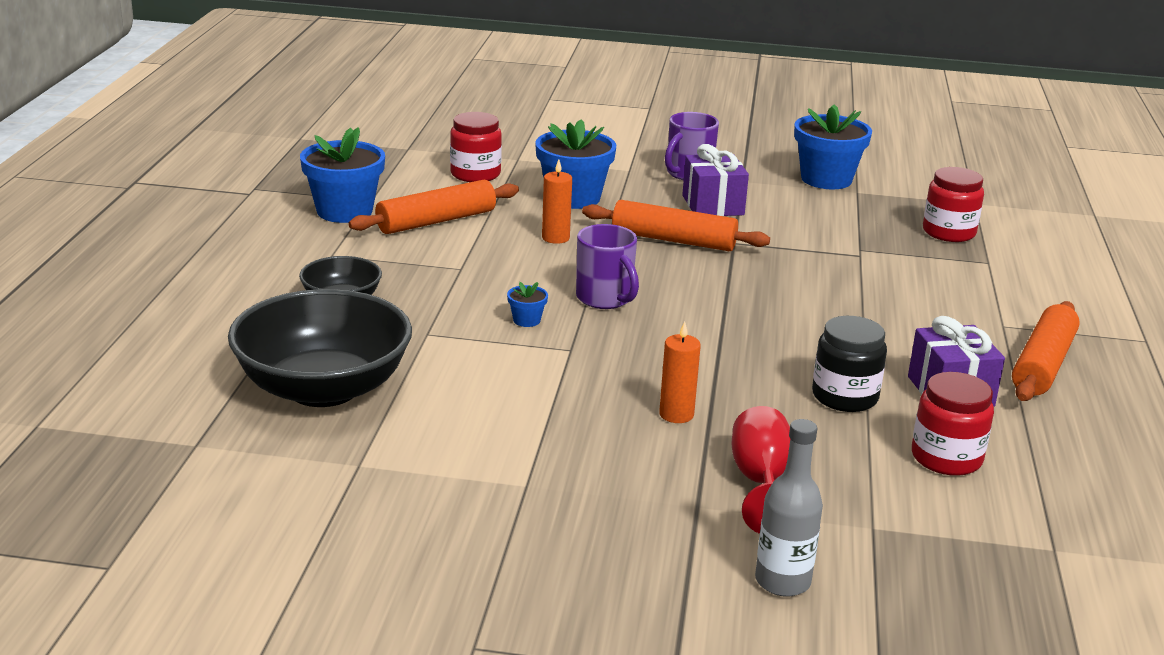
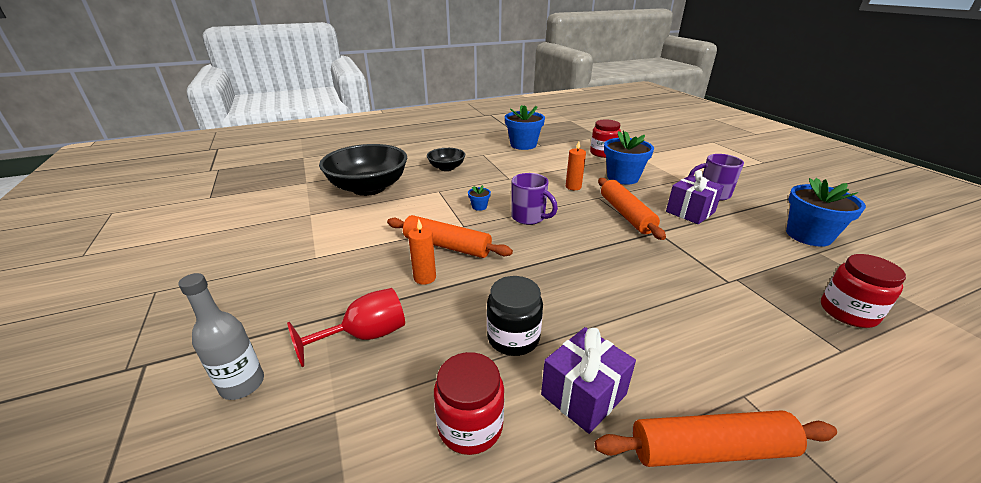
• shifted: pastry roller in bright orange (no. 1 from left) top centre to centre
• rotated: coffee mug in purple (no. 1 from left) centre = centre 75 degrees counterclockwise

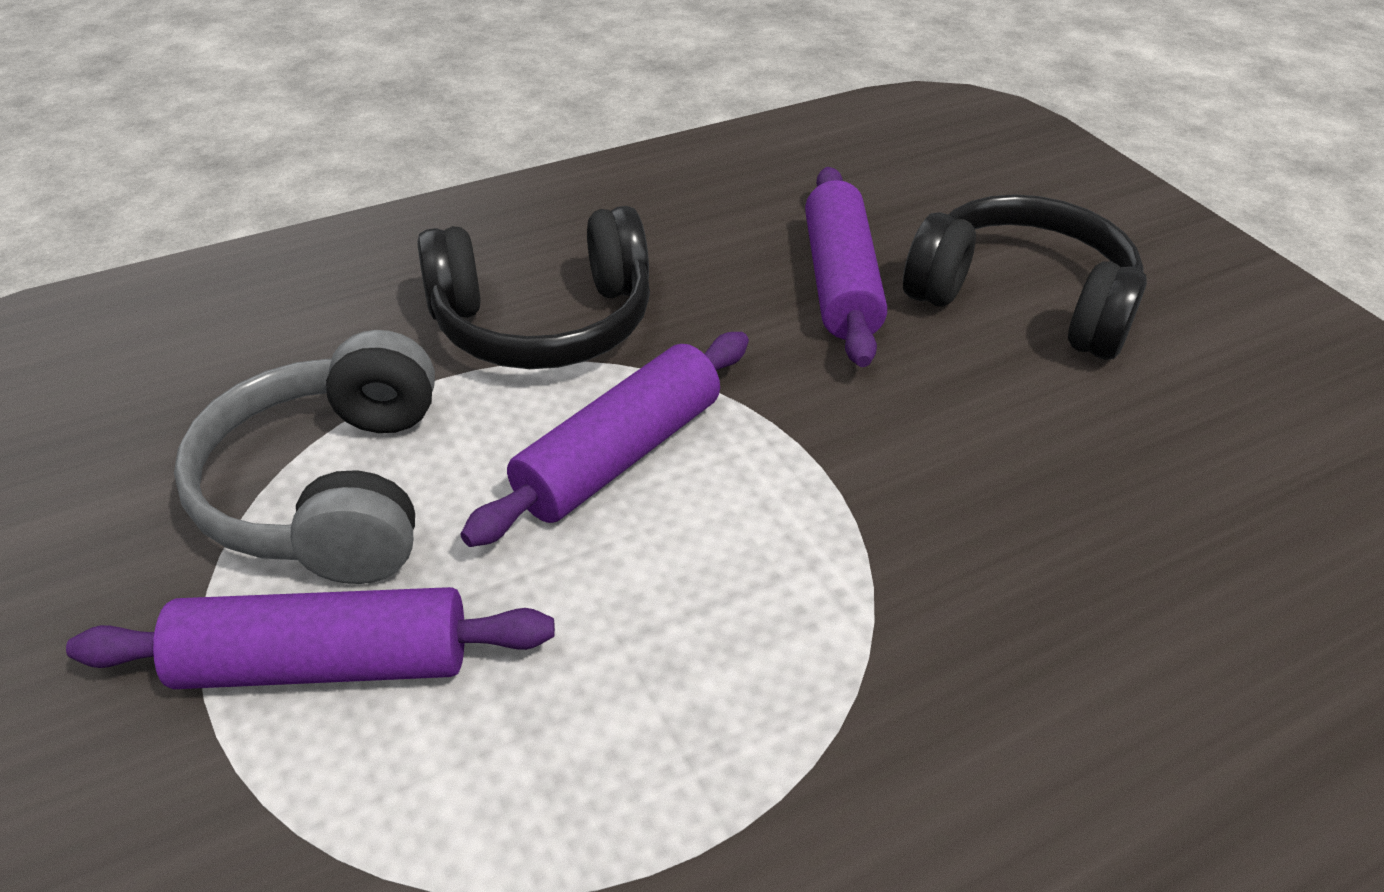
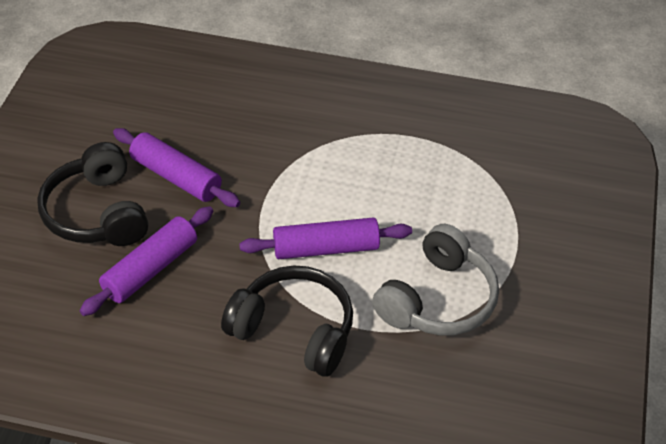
• shifted: pastry roller in purple (no. 1 from left in the first image) bottom left to pastry roller in purple (no. 2 from left) middle left

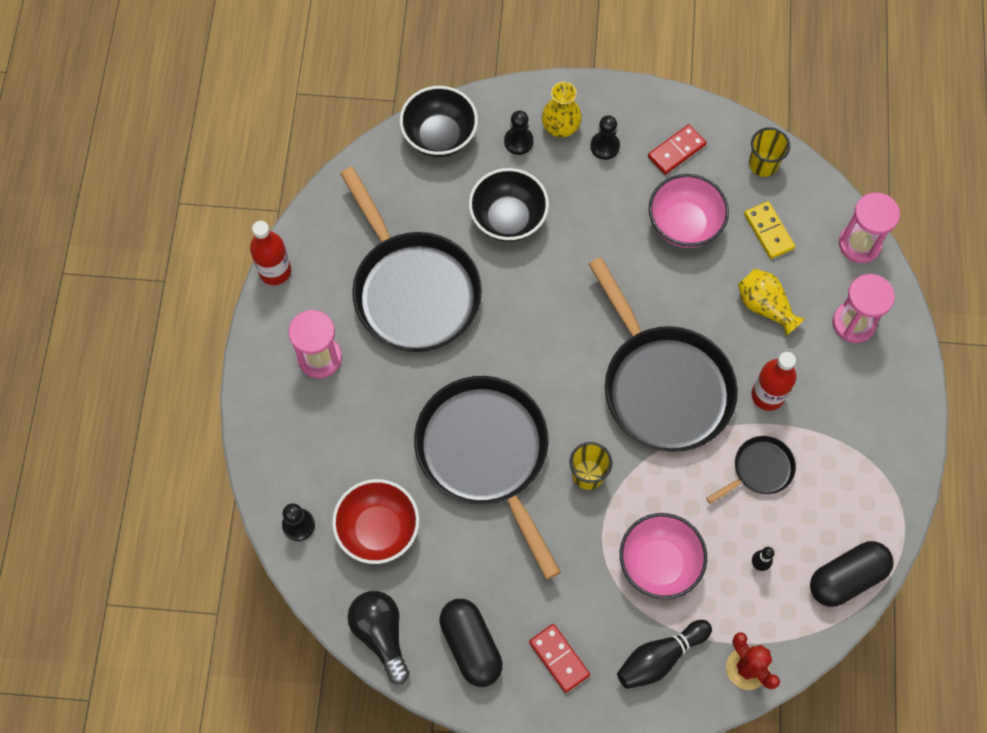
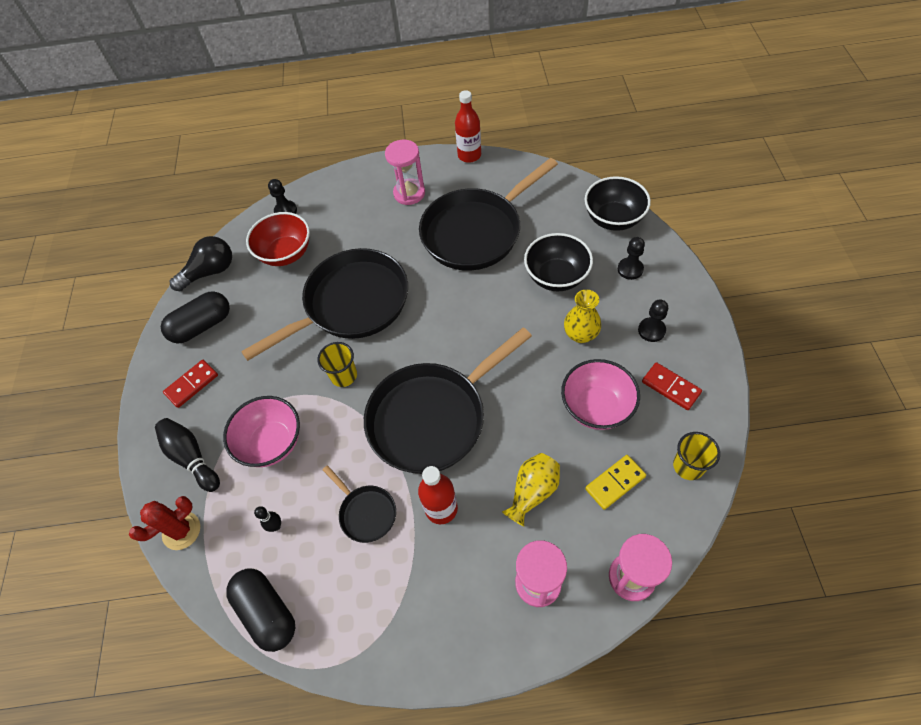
• shifted: flower vase in yellow (no. 1 from left in the first image) top centre to flower vase in yellow (no. 2 from left) centre

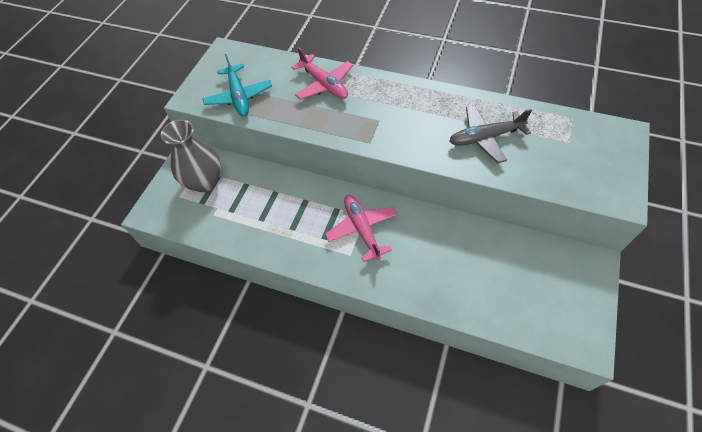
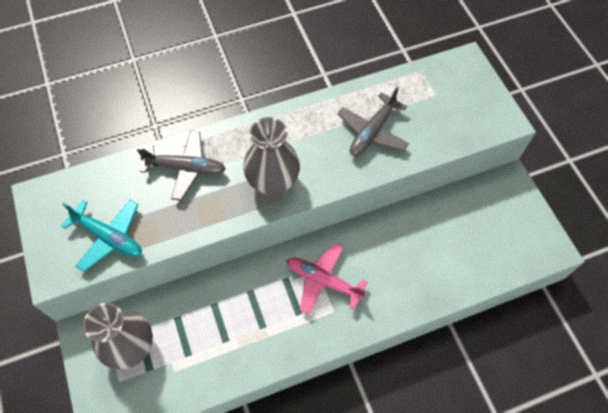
• new: flower vase in ash-grey (no. 2 from left) centre
• repainted: aeroplane in rosy (no. 1 from left) top centre to aeroplane in ash-grey (no. 1 from left) middle left

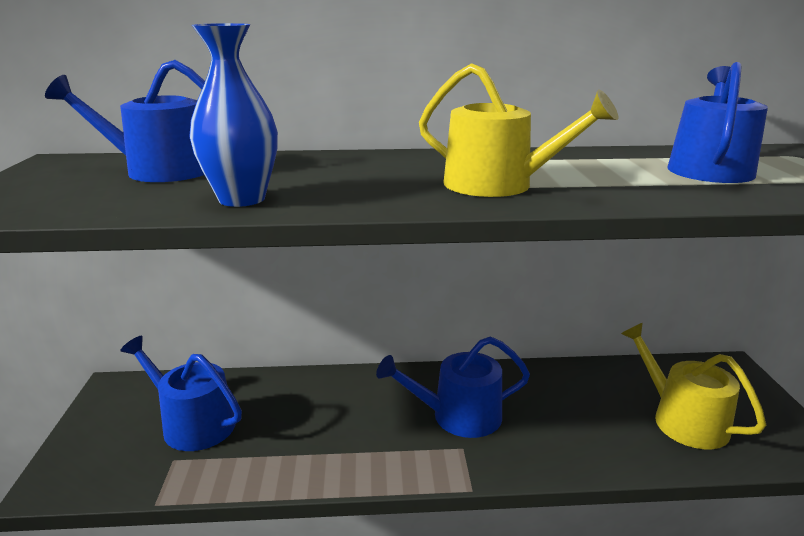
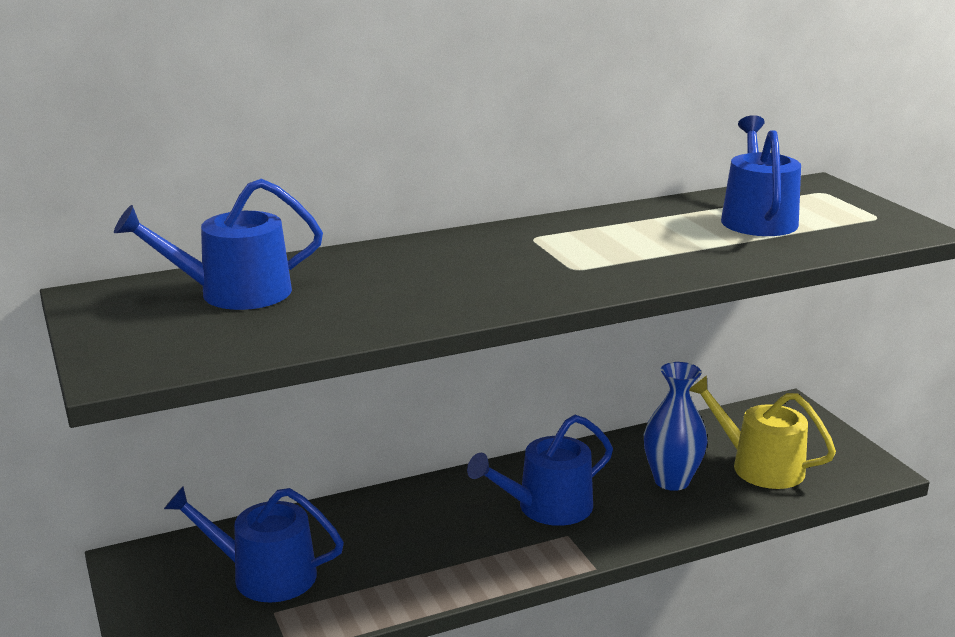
• gone: sprinkling can in yellow (no. 1 from left) top centre
• shifted: flower vase in cobalt top left to bottom right

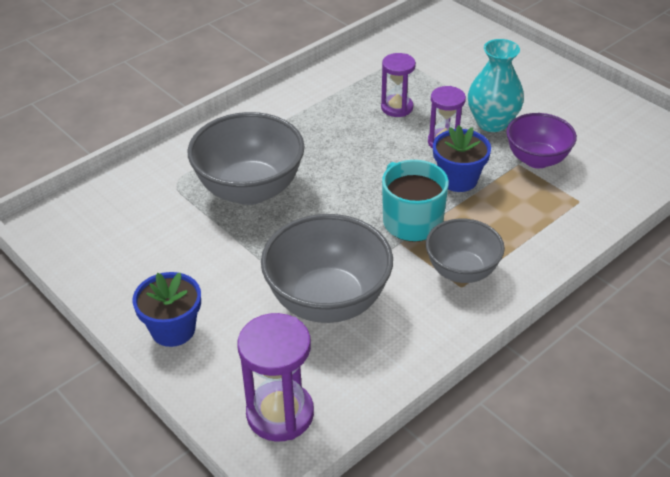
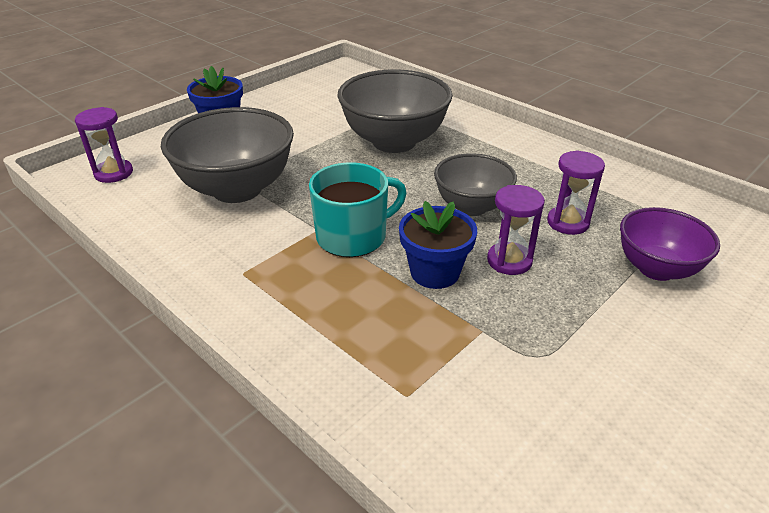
• gone: flower vase in aqua top right
• shifted: bowl in ash-grey (no. 3 from left) middle right to centre
• shifted: bowl in purple top right to middle right
• scaled: sandglass in purple (no. 1 from left) bottom centre = top left x0.65

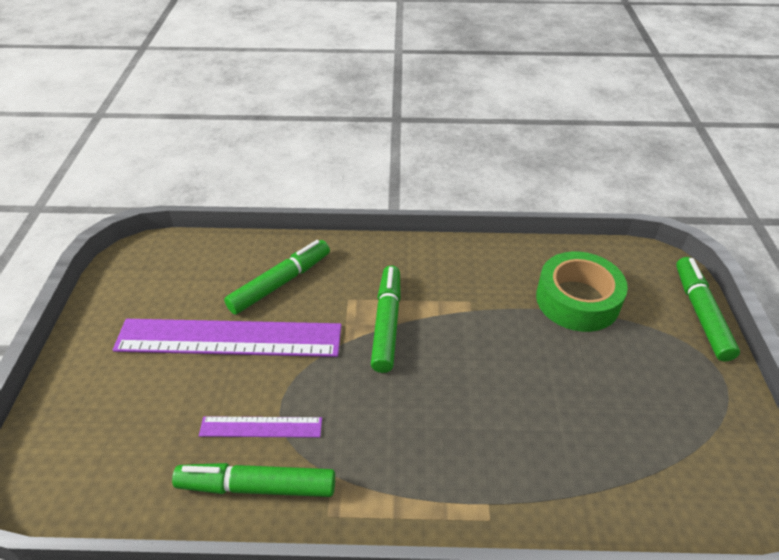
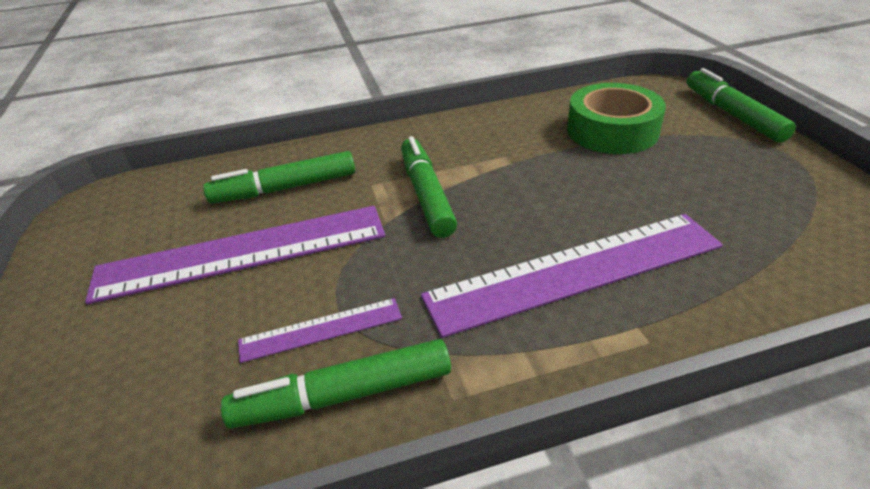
• new: measuring stick in purple (no. 3 from left) centre
• rotated: marker pen in emerald (no. 2 from left in the first image) centre = middle left 135 degrees counterclockwise

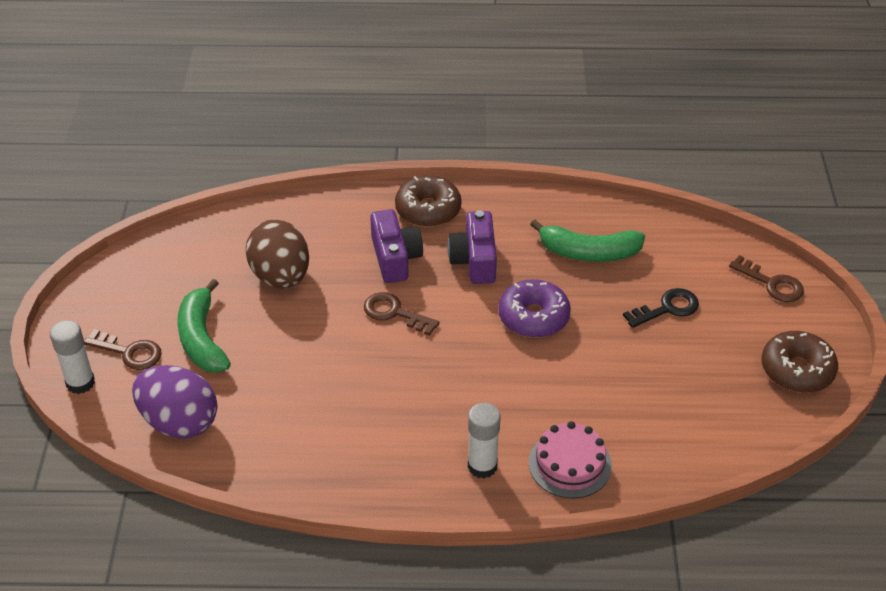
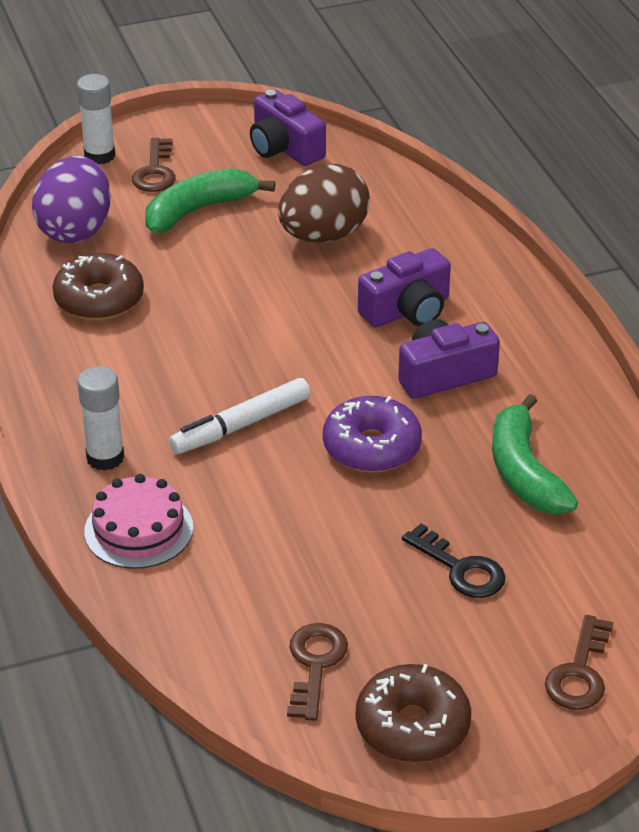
• new: marker pen in white centre
• new: compact camera in purple (no. 1 from left) top centre
• shifted: key in russet (no. 2 from left) centre to bottom centre
• shifted: donut in russet (no. 1 from left) centre to middle left

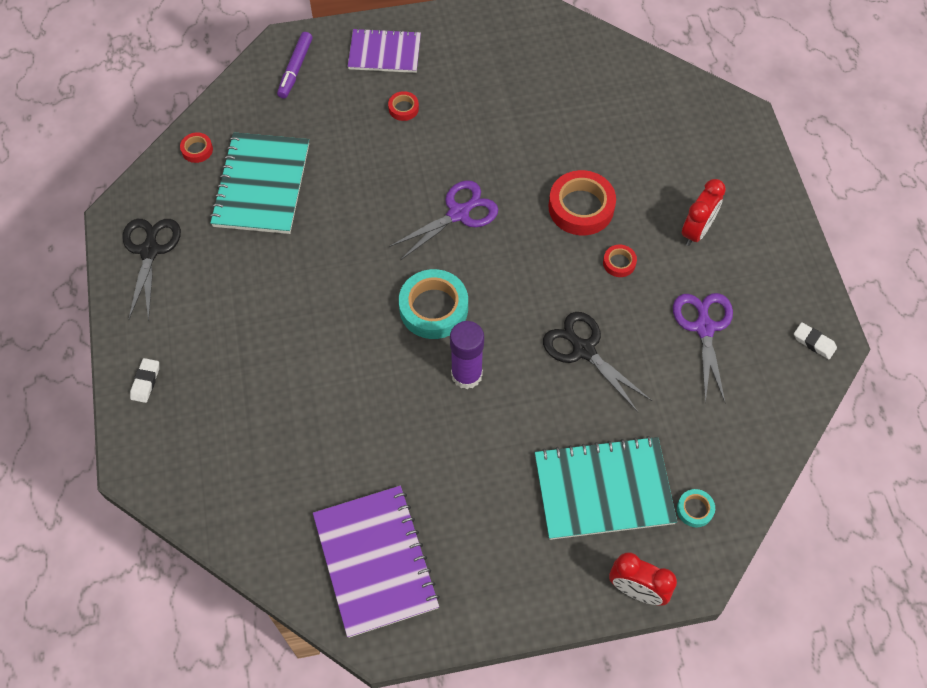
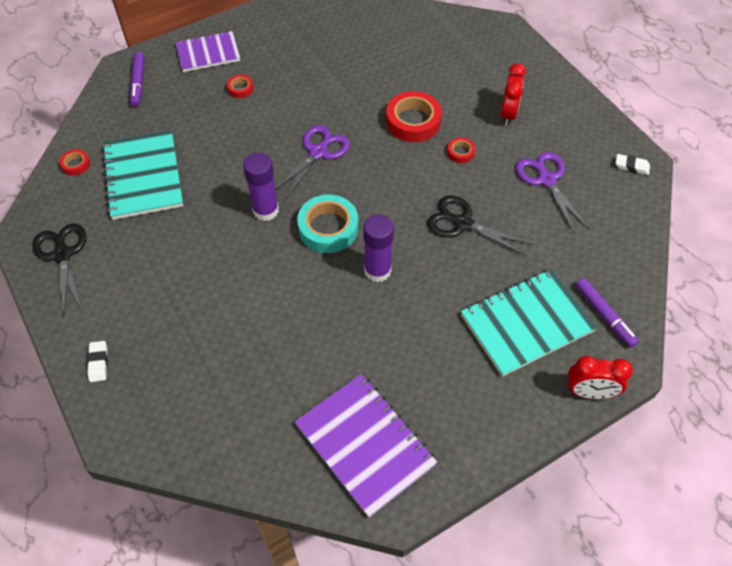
• new: glue stick in purple (no. 1 from left) top centre
• swapped: tape in aqua (no. 2 from left) bottom right to marker pen in purple (no. 2 from left) middle right

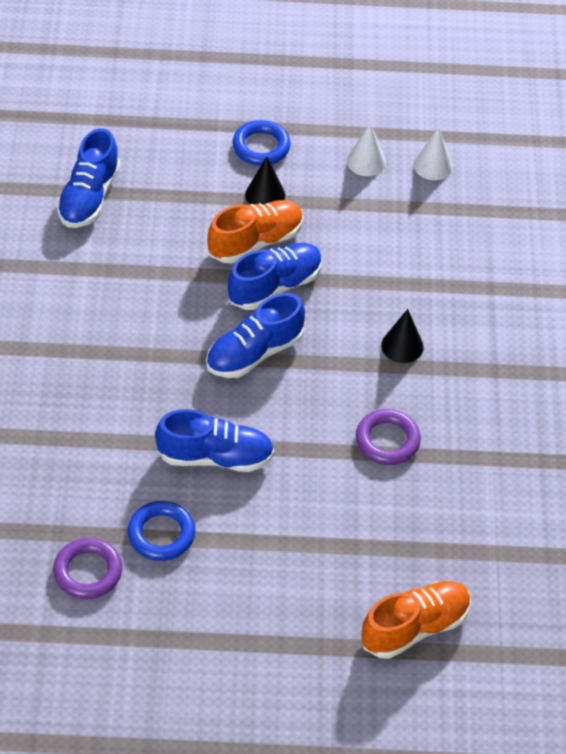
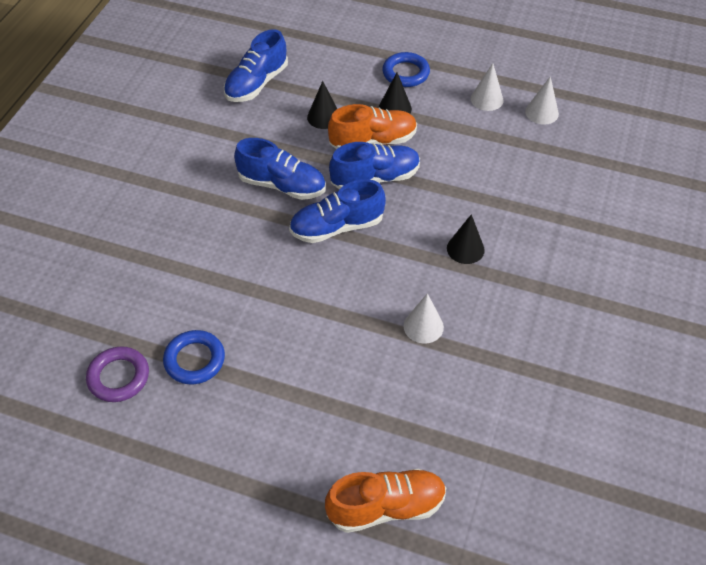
• new: solid cone in black (no. 1 from left) top centre
• shifted: sneaker in cobalt (no. 2 from left) centre to top centre
• swapped: torus in purple (no. 2 from left) middle right to solid cone in white (no. 1 from left) centre

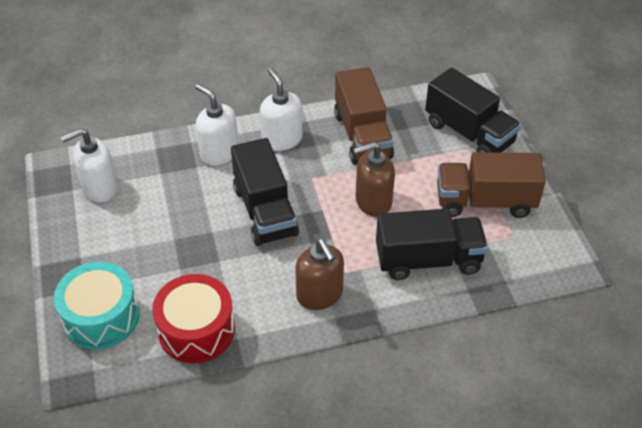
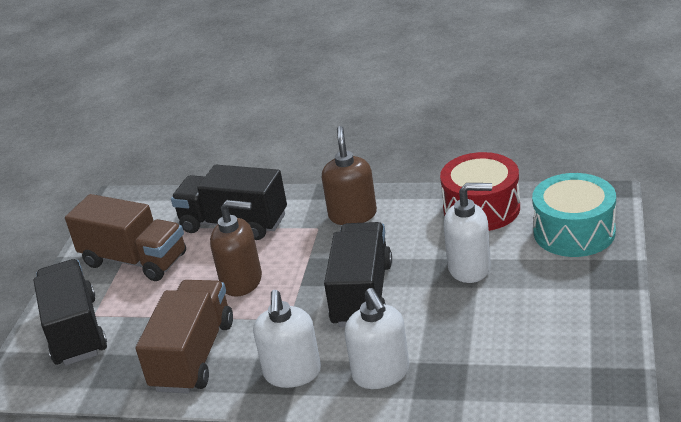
• shifted: pump bottle in white (no. 1 from left in the first image) middle left to pump bottle in white (no. 3 from left) middle right

